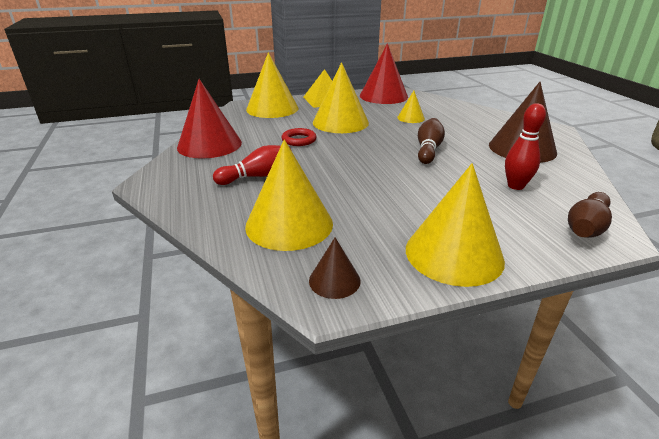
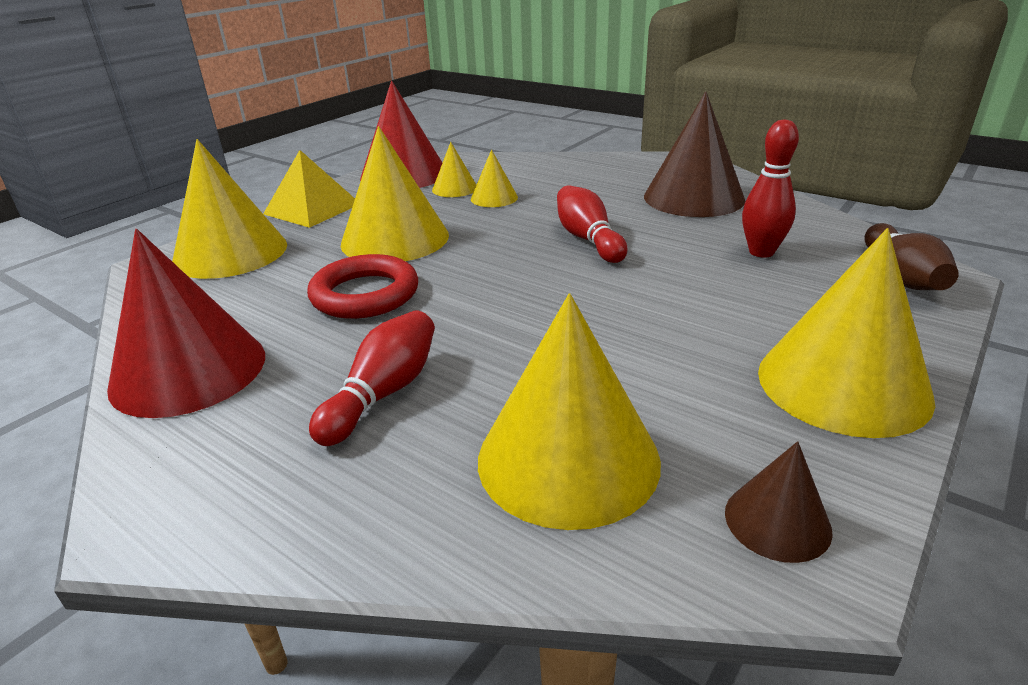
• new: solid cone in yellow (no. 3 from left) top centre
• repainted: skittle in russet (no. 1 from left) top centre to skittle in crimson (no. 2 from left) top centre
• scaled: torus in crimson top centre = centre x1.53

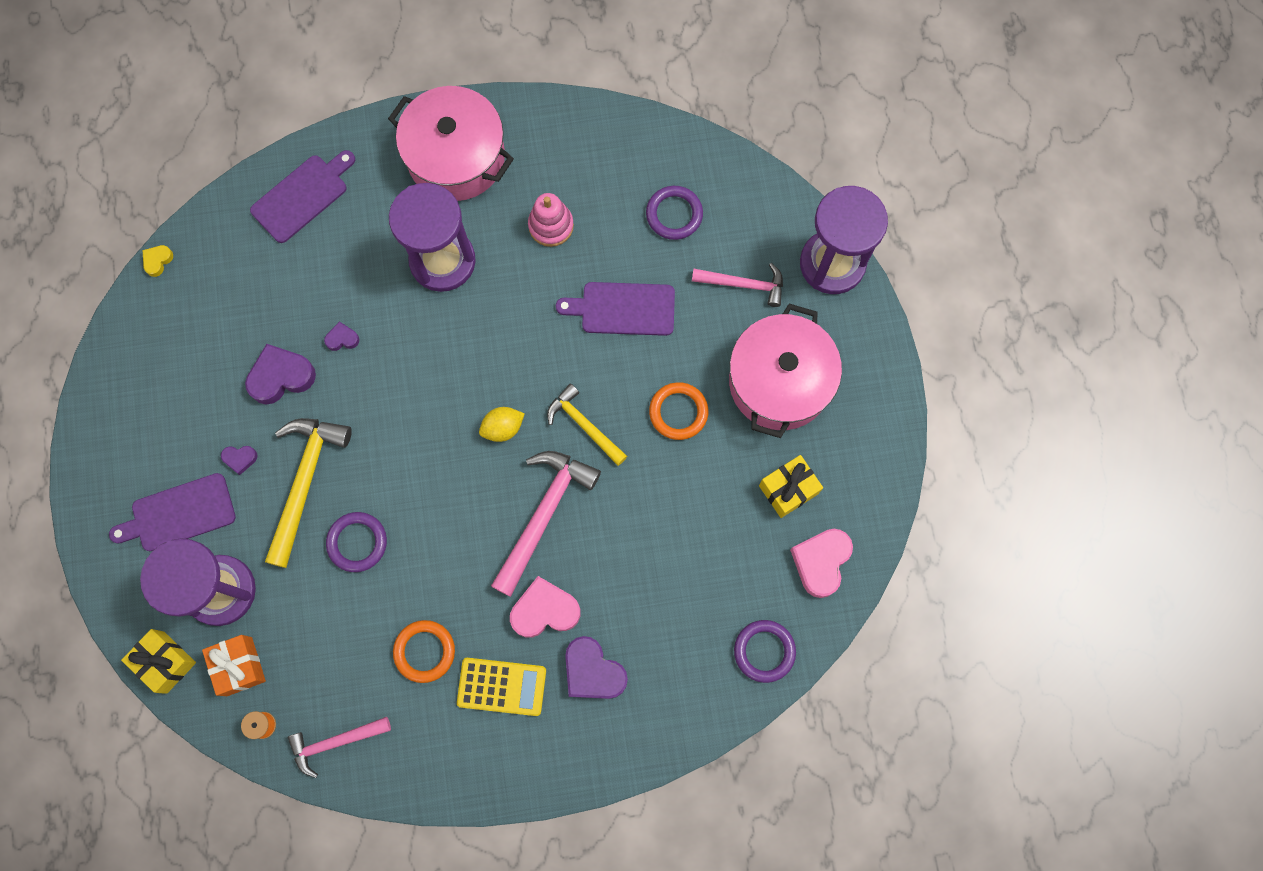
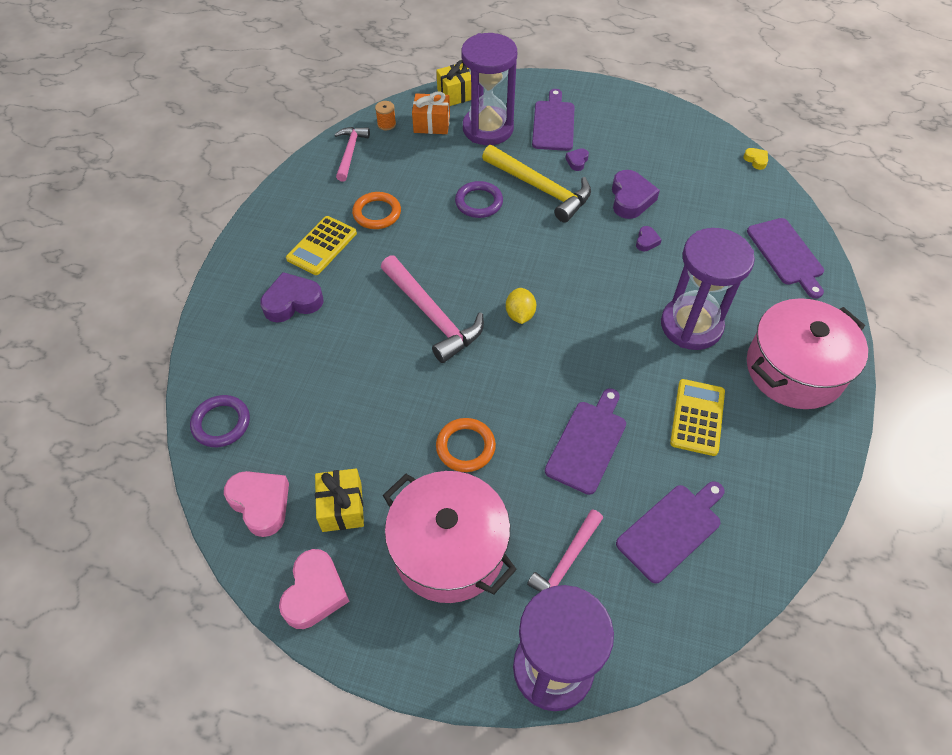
• gone: claw hammer in yellow (no. 2 from left) centre
• shifted: heart in rosy (no. 1 from left in the first image) bottom centre to heart in rosy (no. 2 from left) bottom left
• swapped: stacking rings in rosy top centre to adding machine in yellow (no. 2 from left) middle right
• swapped: torus in purple (no. 2 from left) top centre to cutting board in purple (no. 3 from left) bottom right

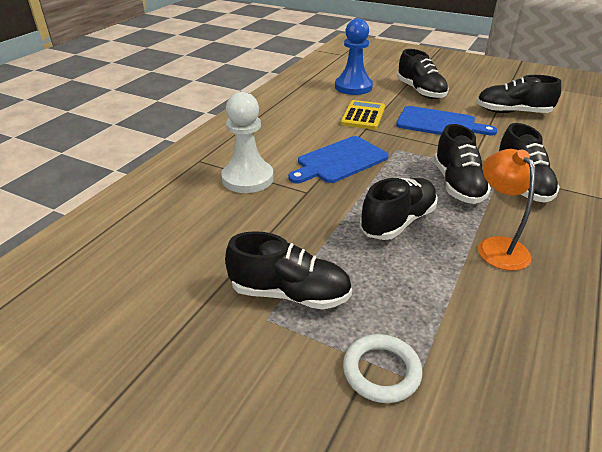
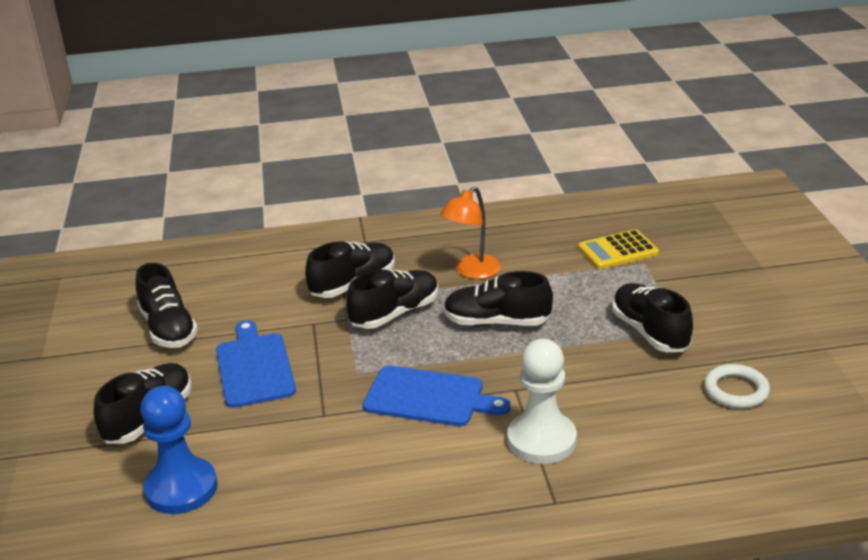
• shifted: adding machine in yellow top centre to middle right
• shifted: torus in white bottom centre to bottom right

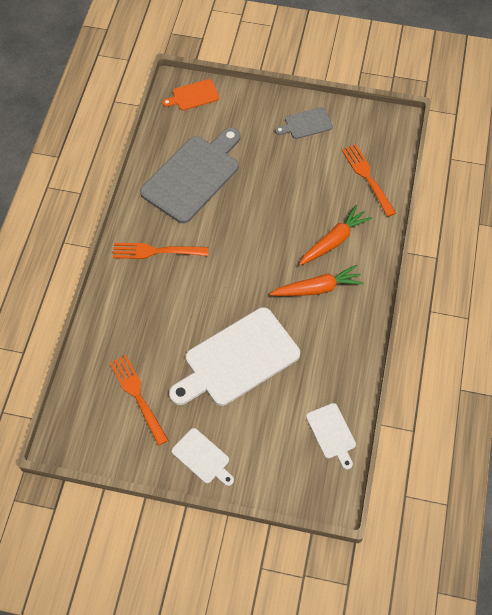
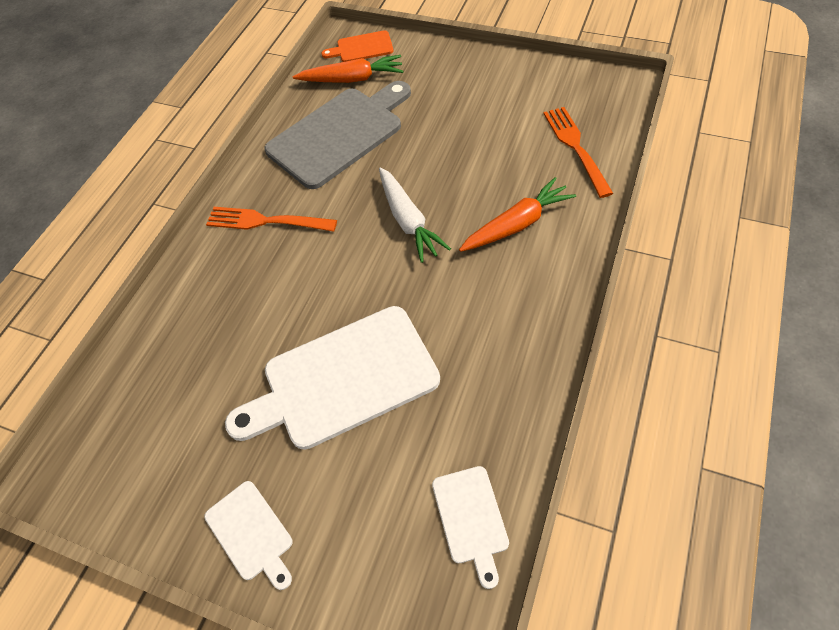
• gone: fork in bright orange (no. 1 from left) middle left
• gone: cutting board in ash-grey (no. 2 from left) top centre
• new: root vegetable in white centre
• shifted: root vegetable in bright orange (no. 1 from left) centre to top centre

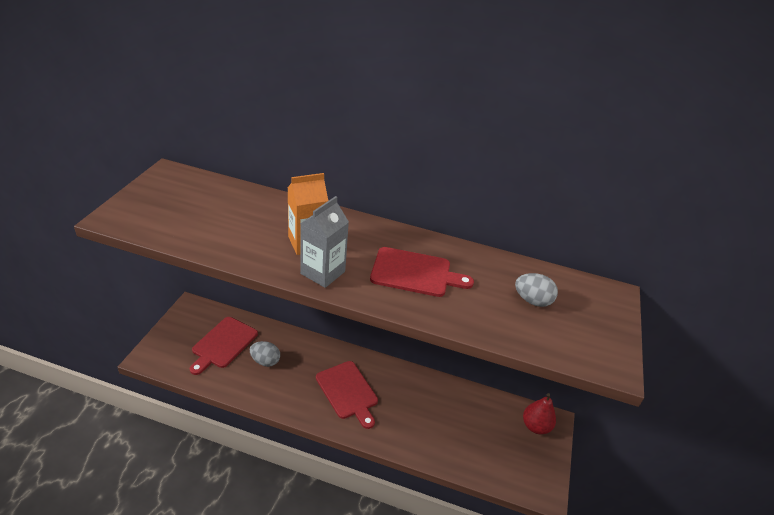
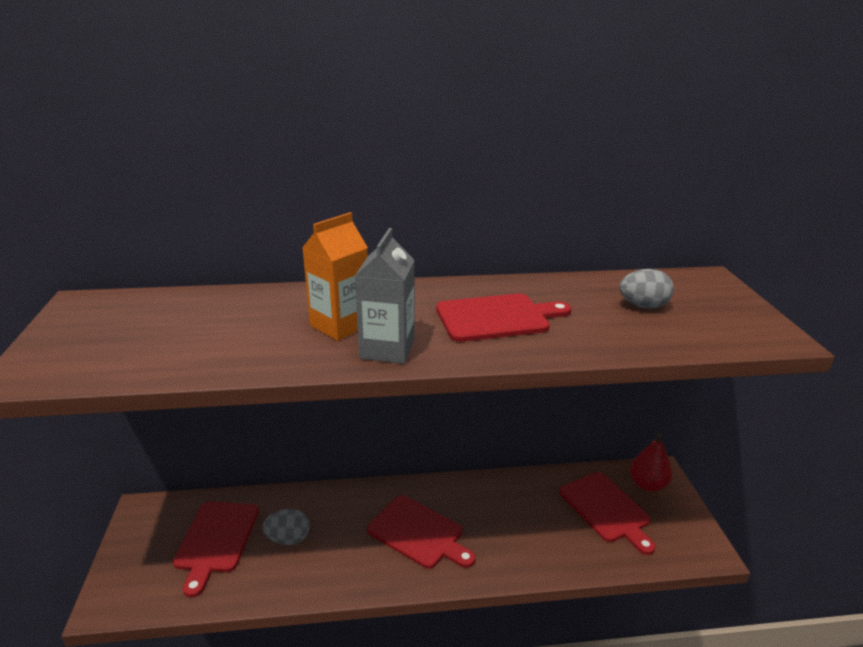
• new: cutting board in crimson (no. 4 from left) bottom right

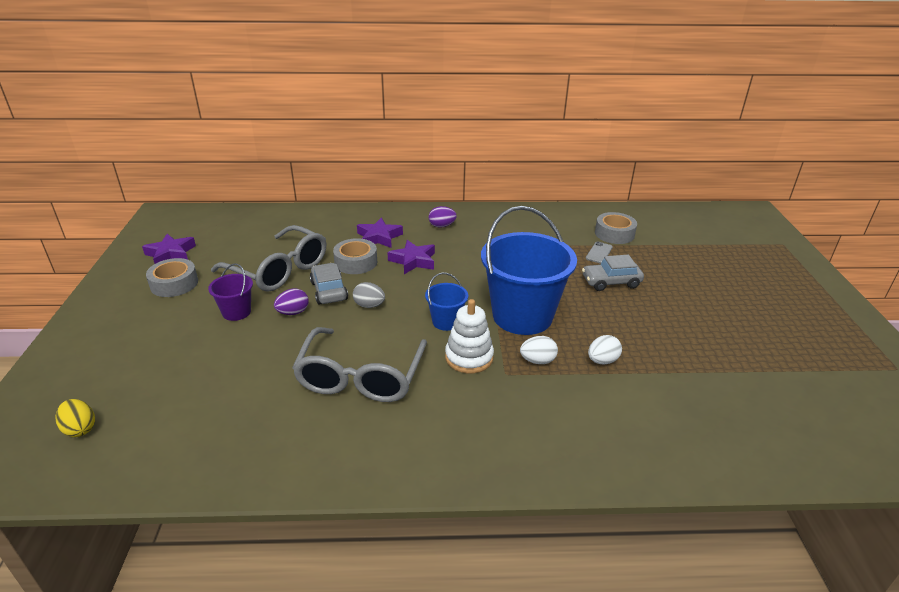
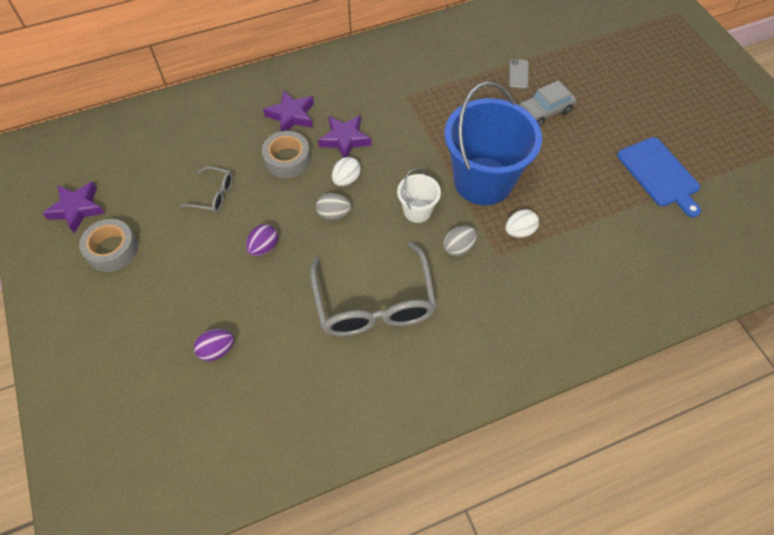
• gone: egg in yellow bottom left
• gone: sand bucket in purple middle left
• gone: car in ash-grey (no. 1 from left) centre
• gone: tape in ash-grey (no. 3 from left) middle right
• new: cutting board in cobalt top right
• shifted: egg in purple (no. 2 from left in the first image) centre to egg in purple (no. 1 from left) middle left
• shifted: egg in white (no. 2 from left in the first image) middle right to egg in white (no. 1 from left) top centre
• swapped: stacking rings in white centre to egg in ash-grey (no. 2 from left) centre
• repainted: sand bucket in cobalt (no. 1 from left) centre to sand bucket in white centre
• scaled: spectacles in ash-grey (no. 1 from left) middle left = middle left x0.48

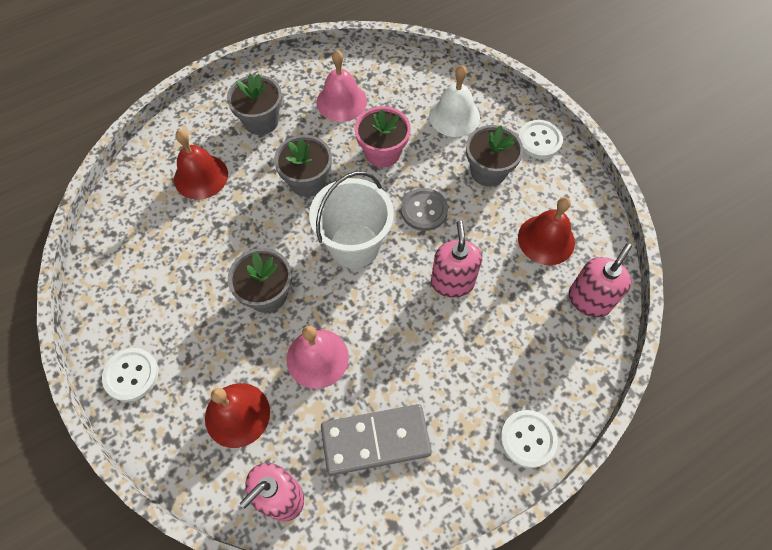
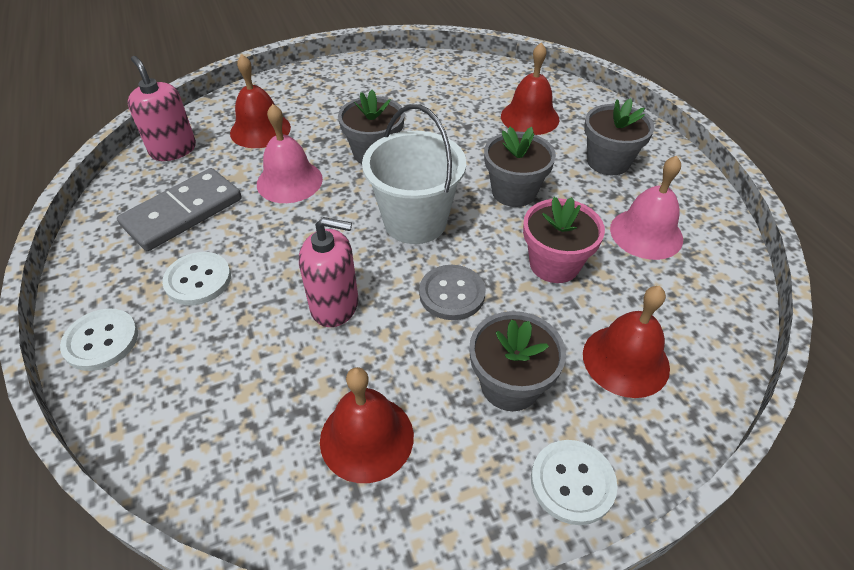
• gone: pump bottle in rosy (no. 3 from left) middle right
• shifted: sewing button in white (no. 1 from left in the first image) bottom left to sewing button in white (no. 2 from left) middle left
• repainted: hand bell in white top centre to hand bell in crimson (no. 4 from left) middle right
• rotated: domino tile in ash-grey bottom centre = middle left 45 degrees clockwise

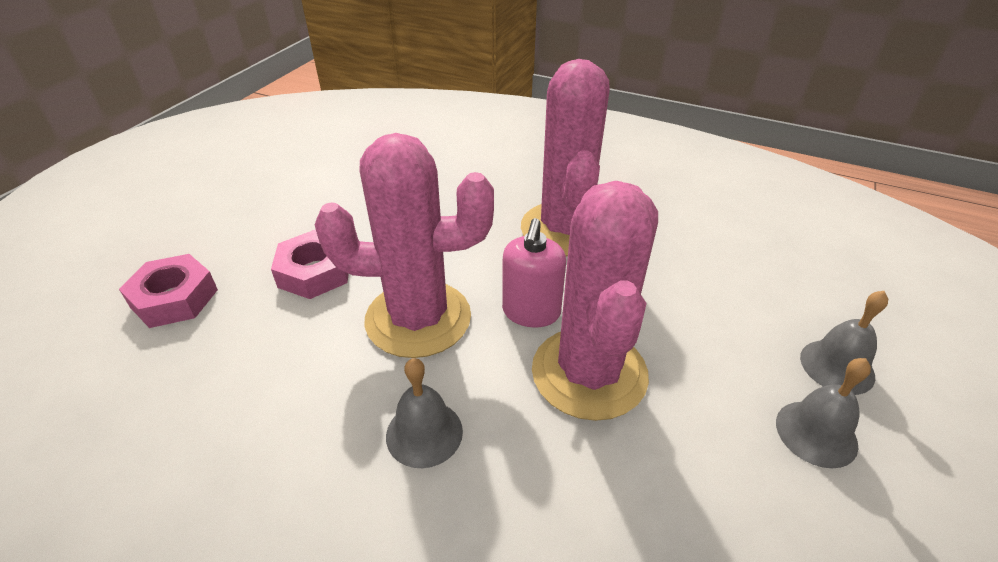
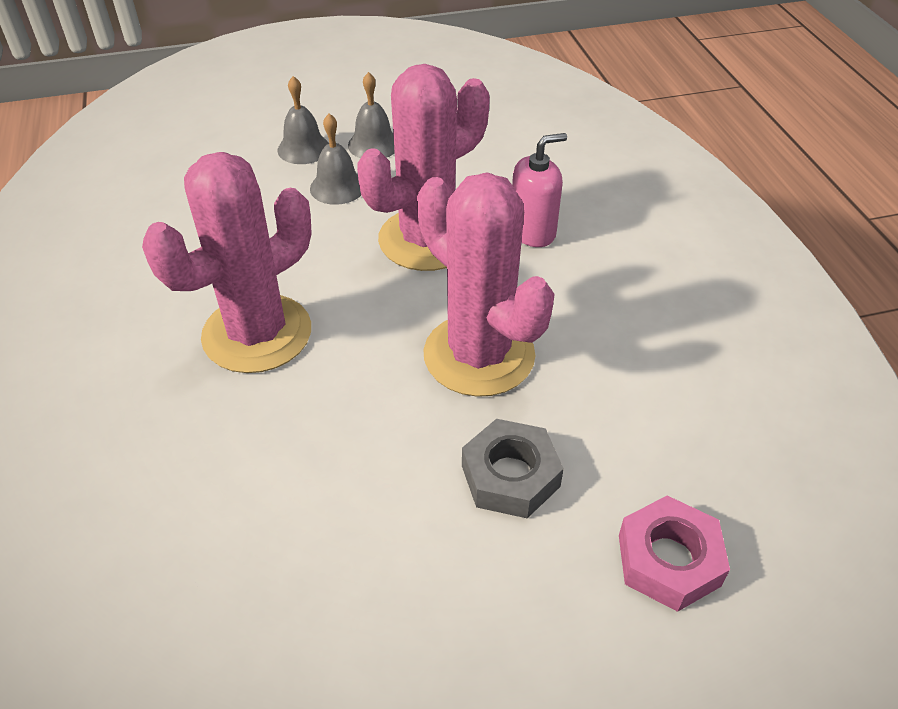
• shifted: hand bell in ash-grey (no. 1 from left in the first image) bottom centre to hand bell in ash-grey (no. 2 from left) top centre
• shifted: pump bottle in rosy centre to top centre
• repainted: nut in rosy (no. 2 from left) middle left to nut in ash-grey centre

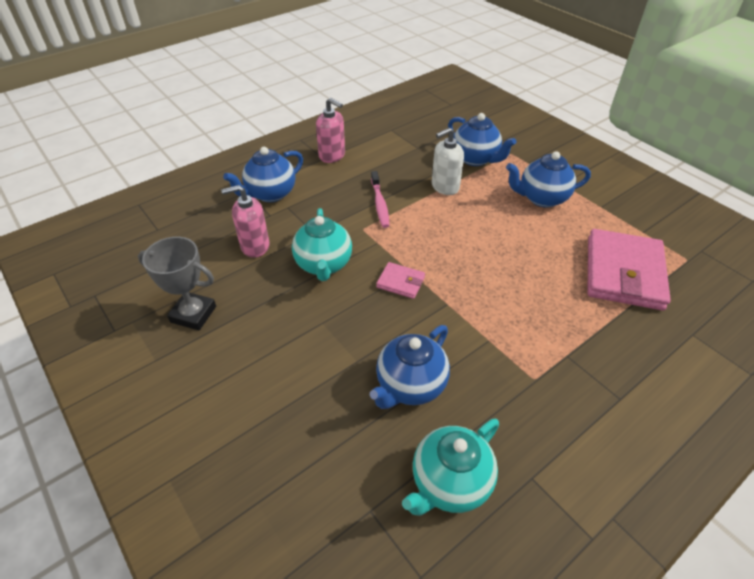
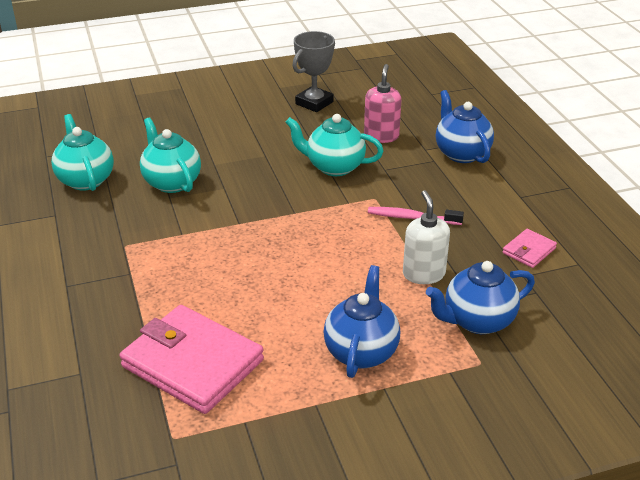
• gone: pump bottle in rosy (no. 2 from left) top centre
• shifted: card wallet in rosy (no. 1 from left in the first image) centre to card wallet in rosy (no. 2 from left) middle right
• repainted: teapot in cobalt (no. 2 from left) centre to teapot in aqua (no. 2 from left) top left

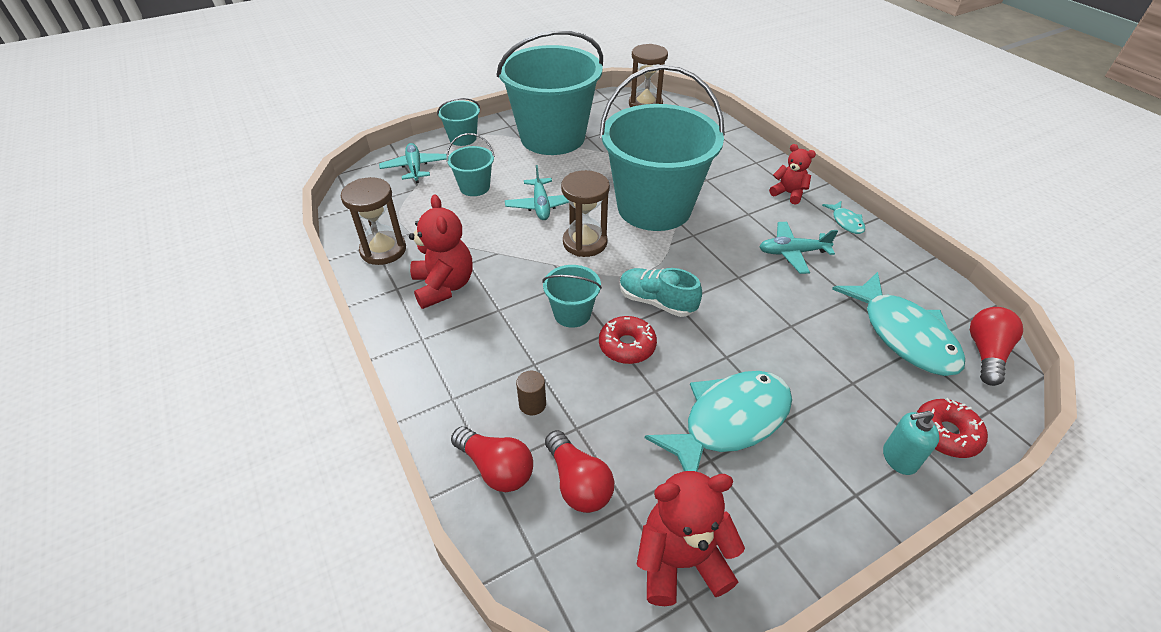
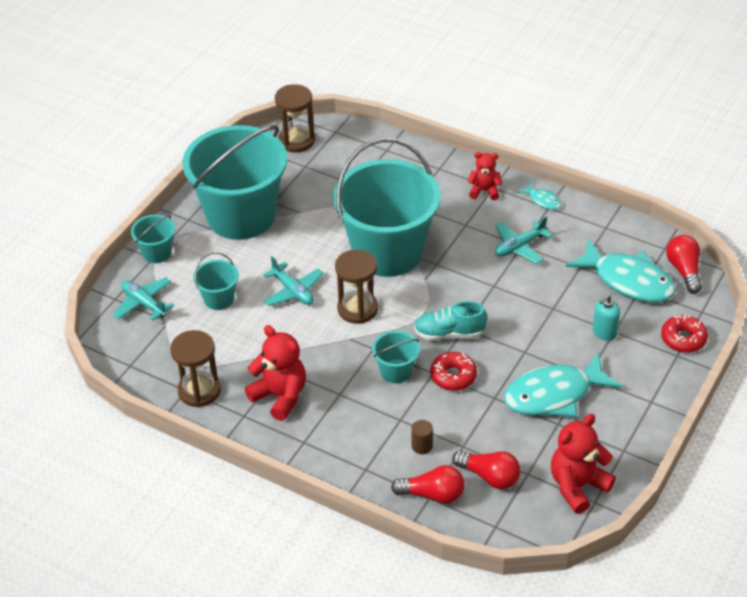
• shifted: pump bottle in aqua bottom right to middle right
• rotated: fish in aqua (no. 1 from left in the first image) centre = middle right 135 degrees counterclockwise

